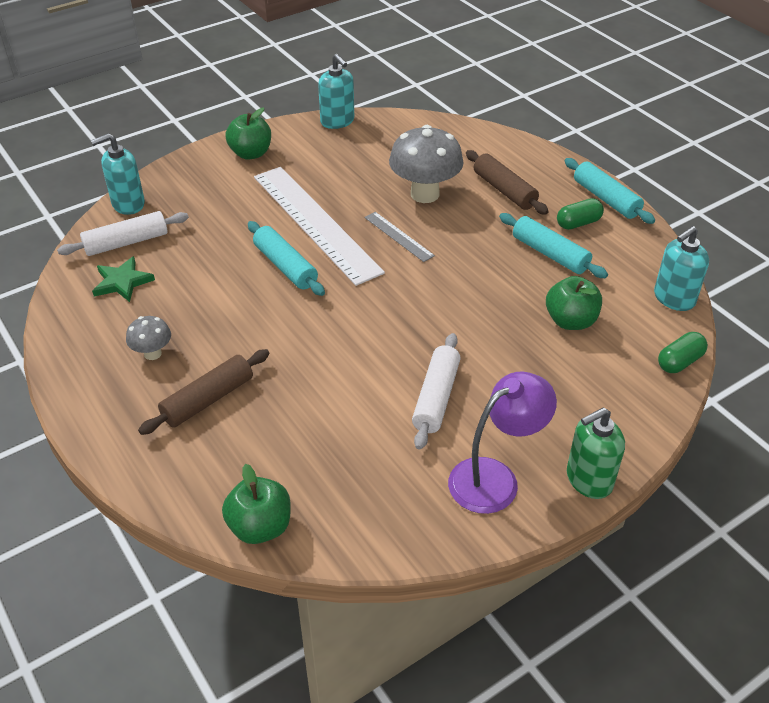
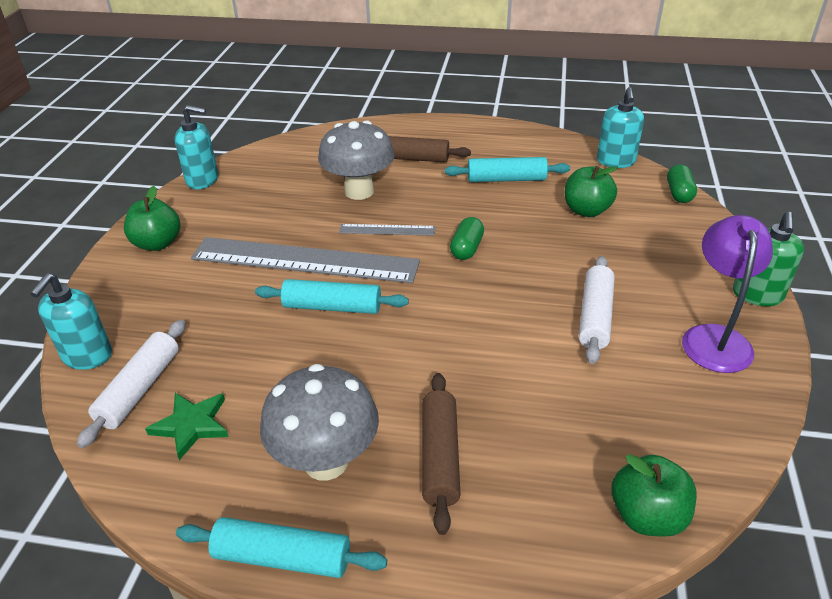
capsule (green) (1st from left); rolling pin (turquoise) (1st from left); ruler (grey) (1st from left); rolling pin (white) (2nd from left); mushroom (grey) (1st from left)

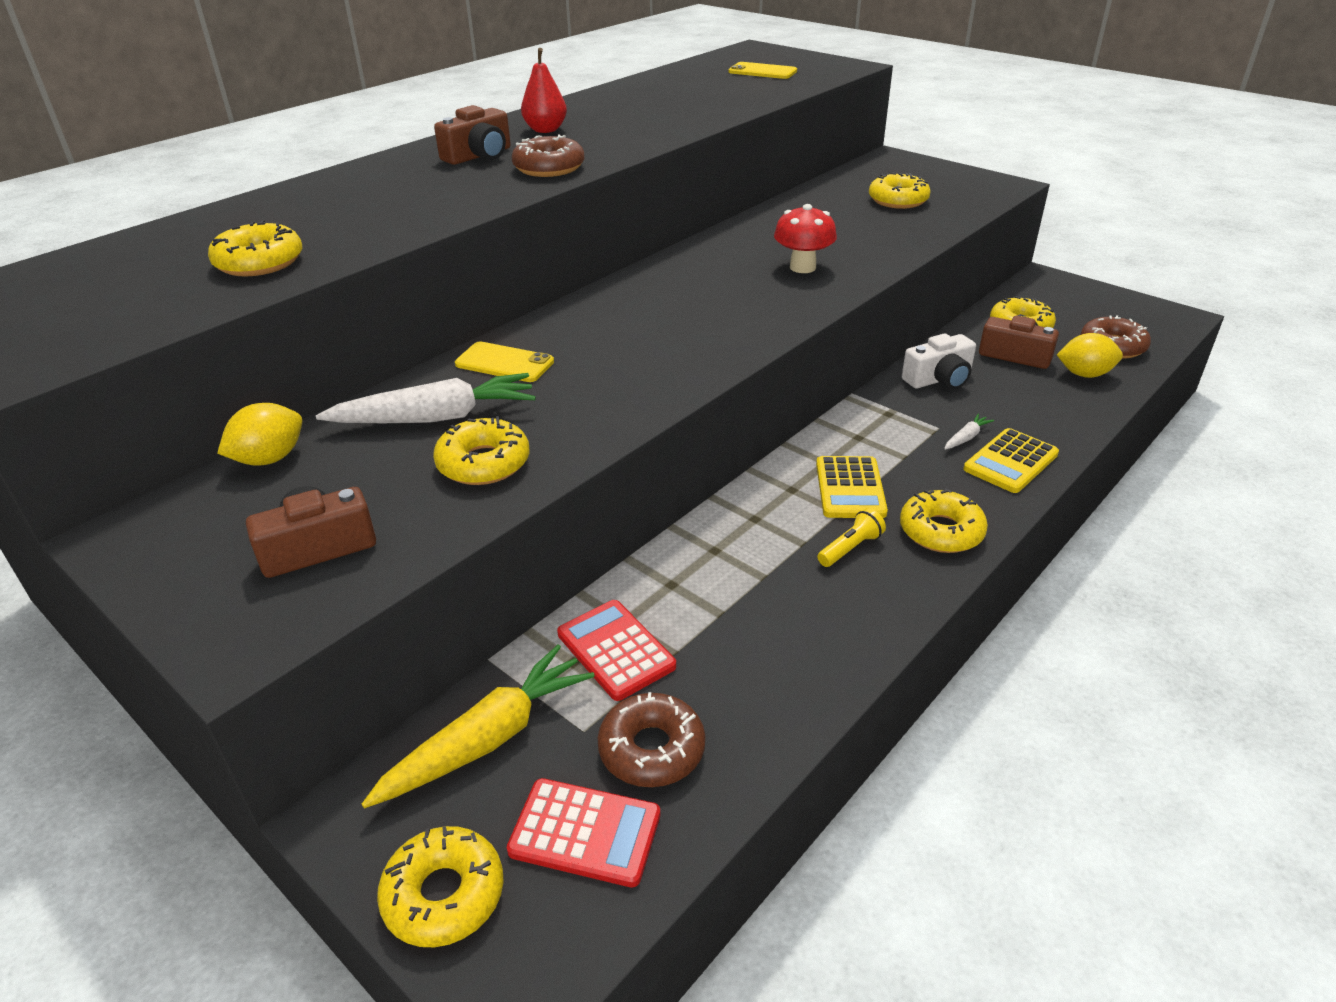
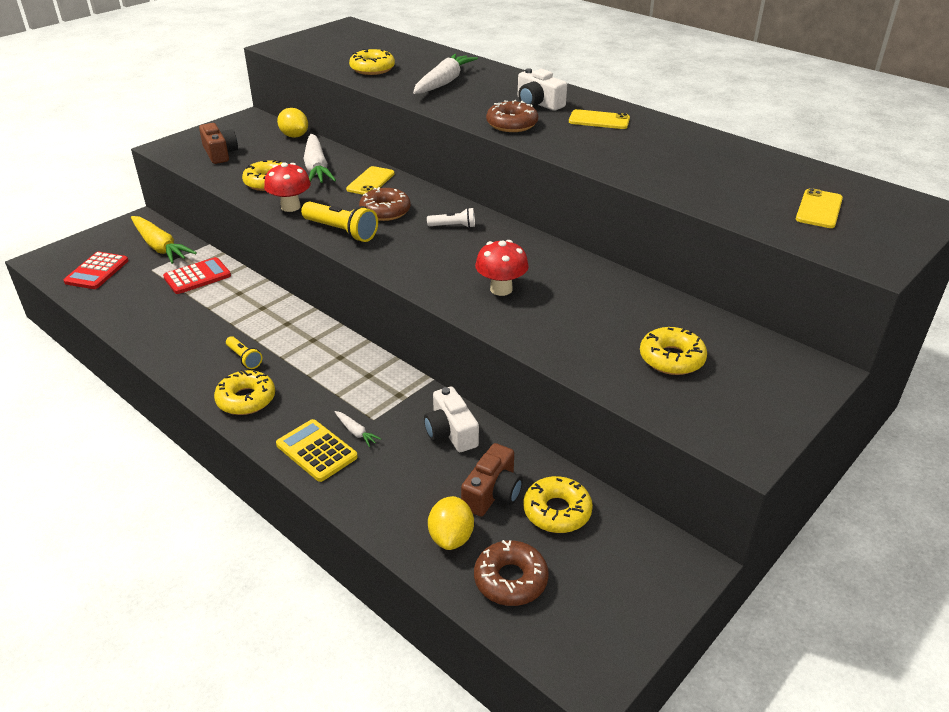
donut (yellow) (2nd from left in the first image); calculator (yellow) (1st from left in the first image); mushroom (red) (1st from left); flashlight (yellow) (2nd from left); carrot (white) (3rd from left); flashlight (white); donut (brown) (1st from left); phone (yellow) (2nd from left); camera (white) (2nd from left)

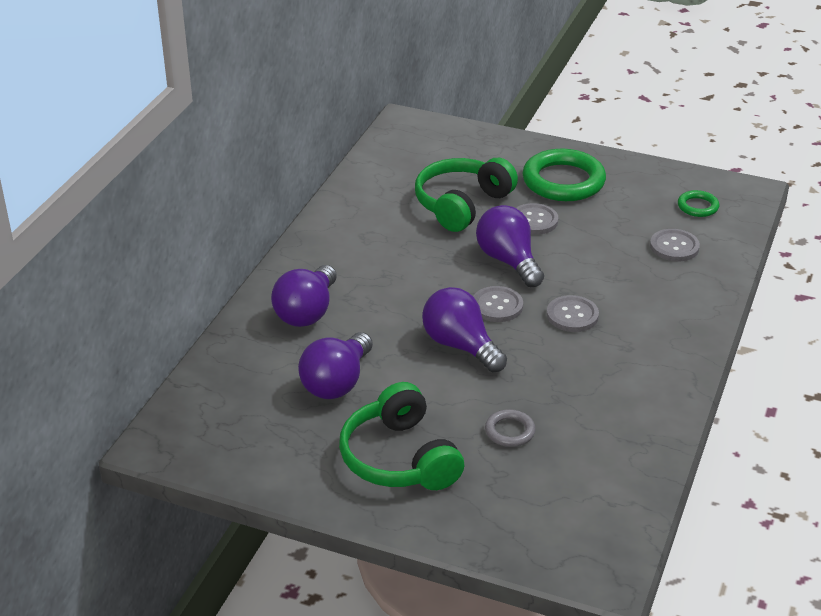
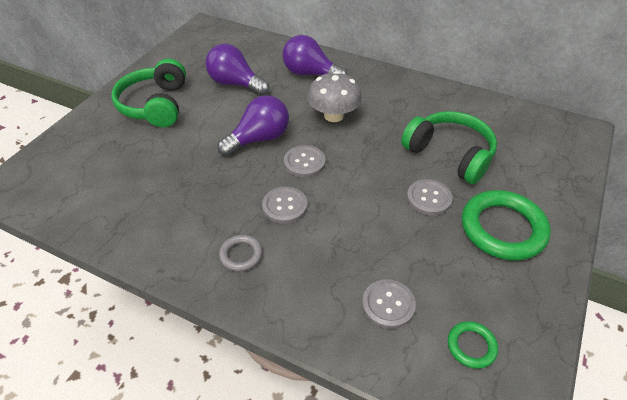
light bulb (purple) (4th from left in the first image); mushroom (grey); ring (grey); headphones (green) (1st from left)

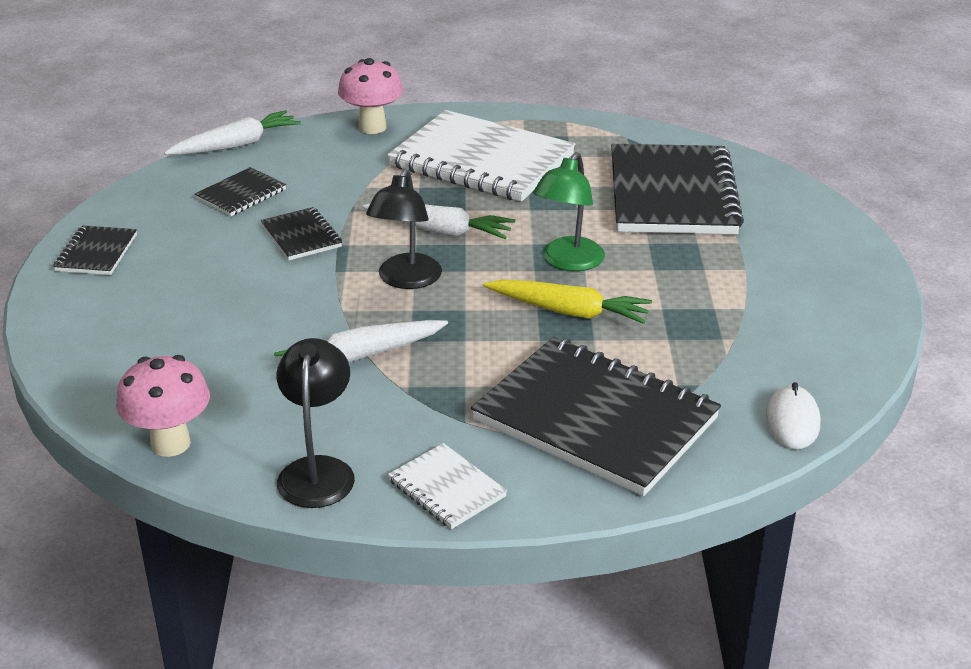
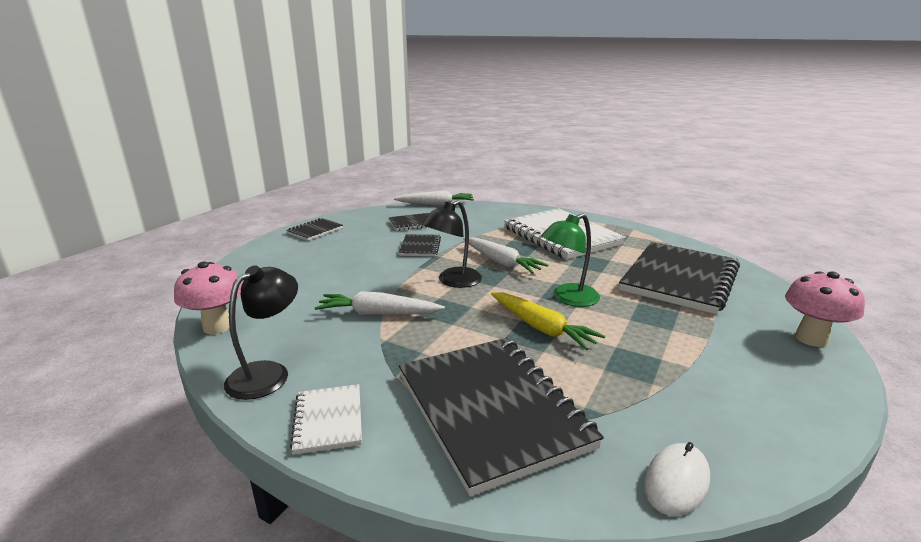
mushroom (pink) (2nd from left)

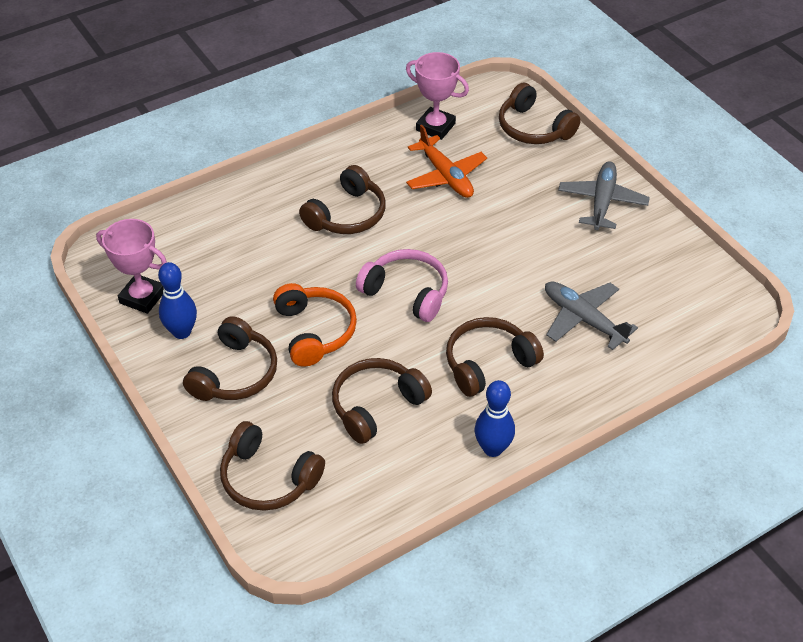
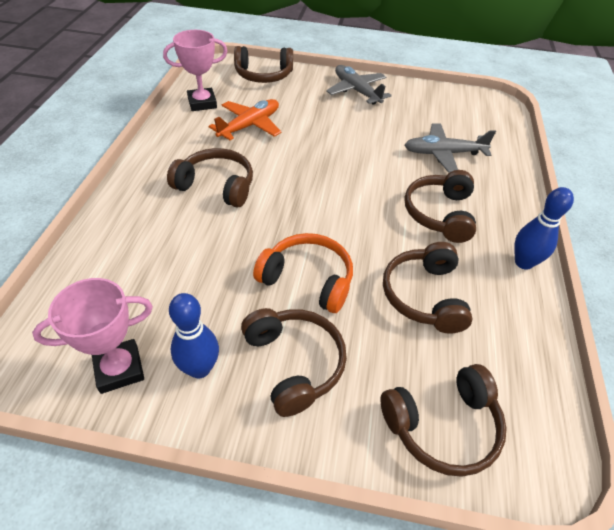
headphones (pink); headphones (brown) (1st from left); plane (orange)

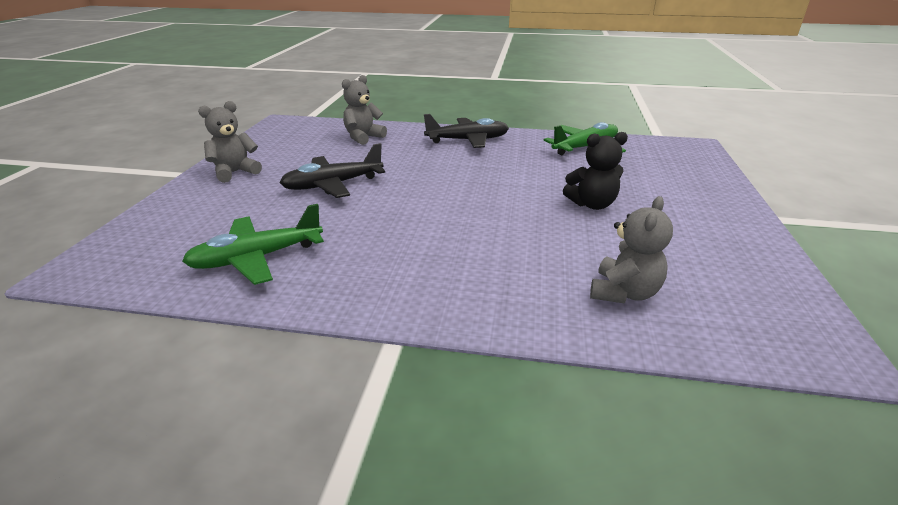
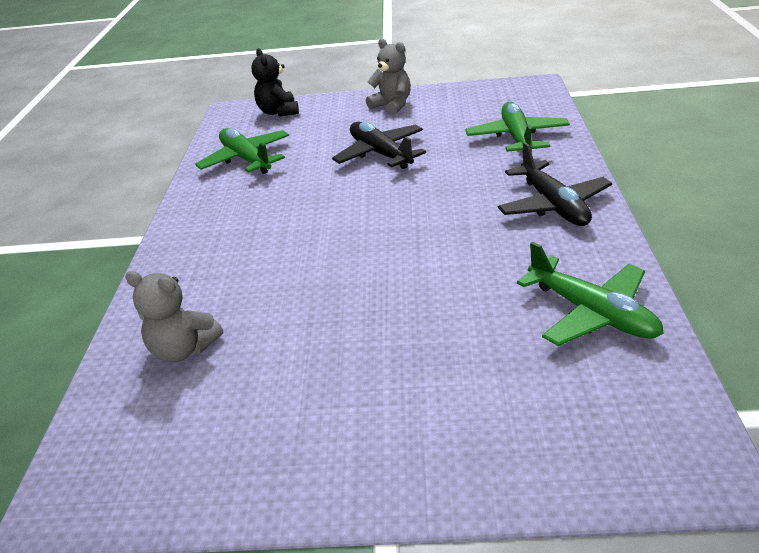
teddy bear (black); plane (green) (2nd from left)

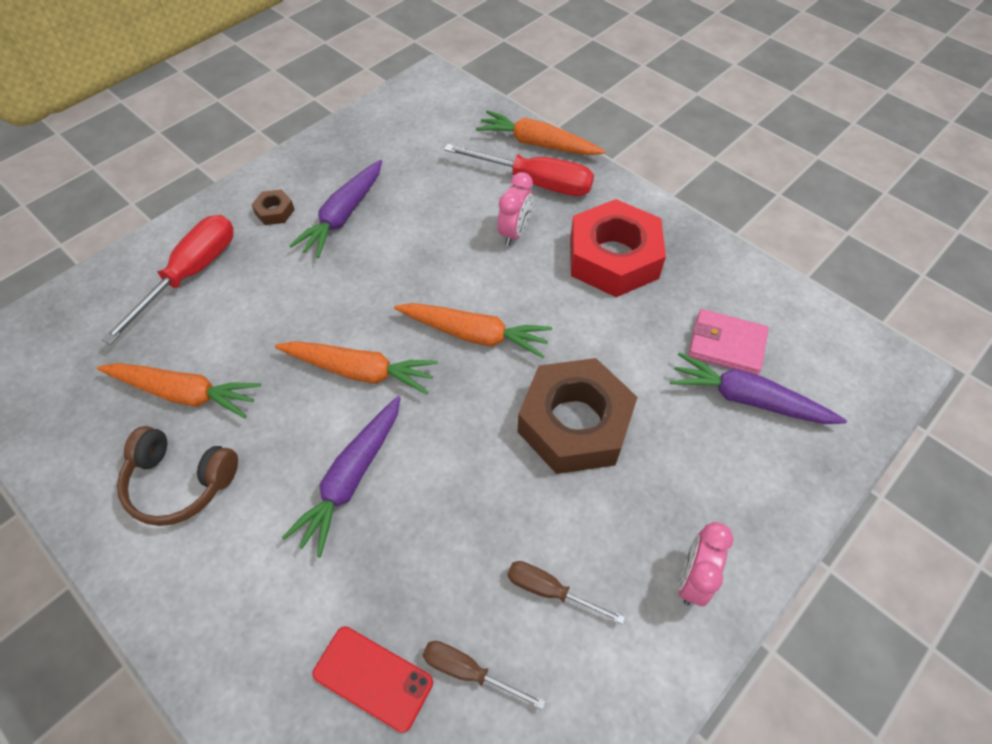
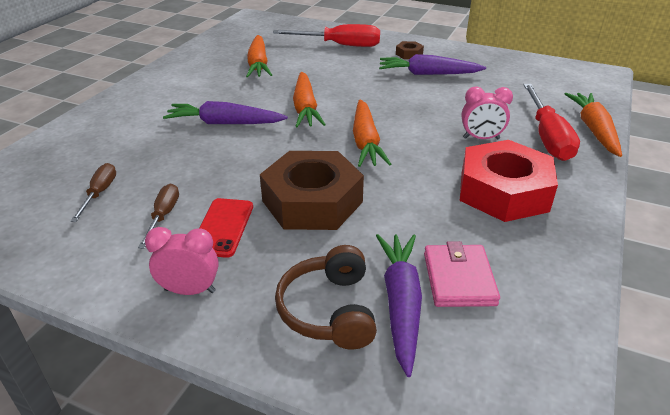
headphones (brown); phone (red)

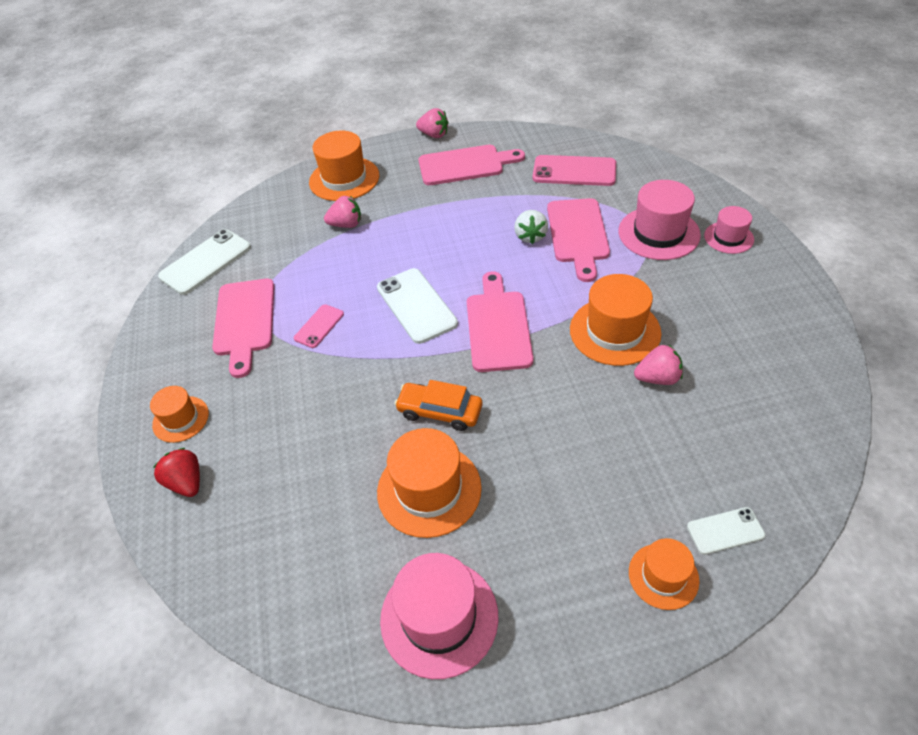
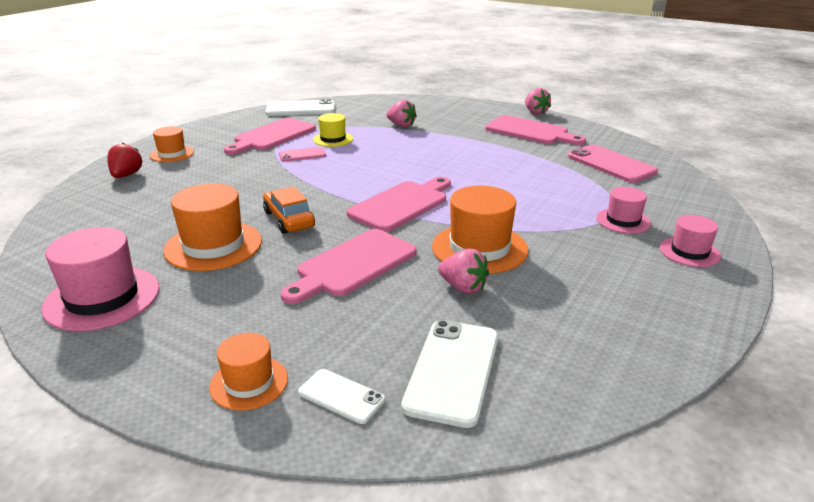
hat (orange) (2nd from left in the first image); strawberry (white); hat (yellow); phone (white) (3rd from left); cutting board (pink) (2nd from left); hat (pink) (2nd from left)

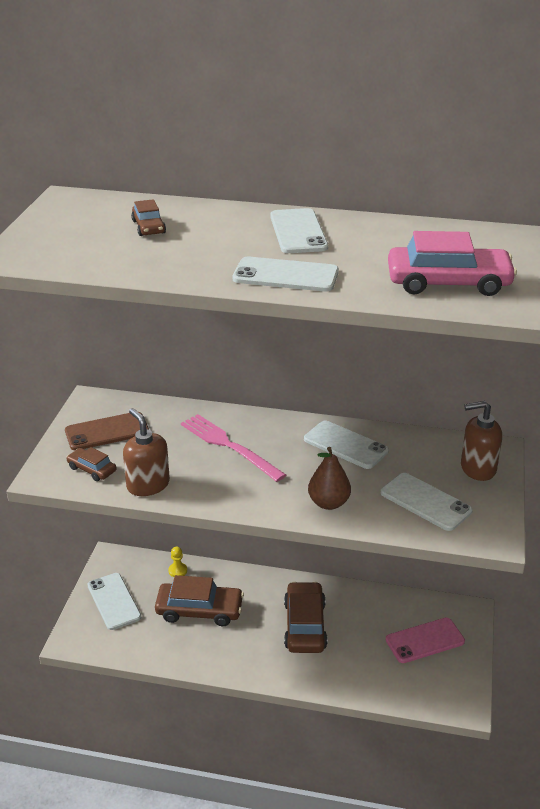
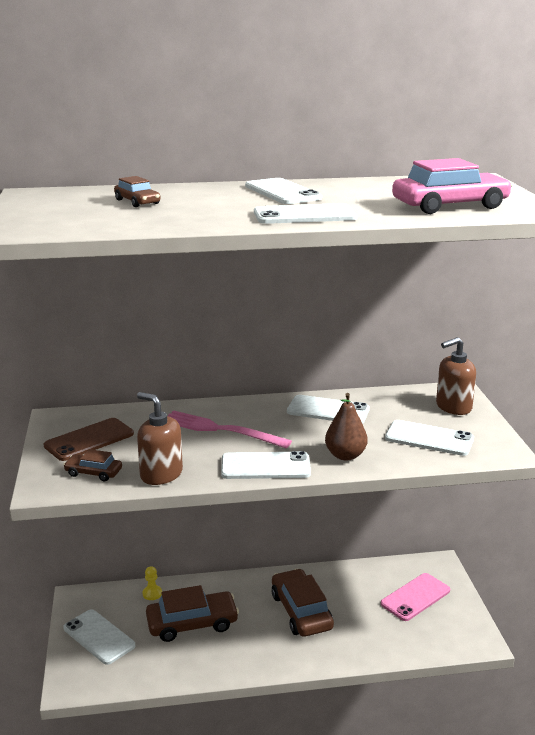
phone (white) (2nd from left)

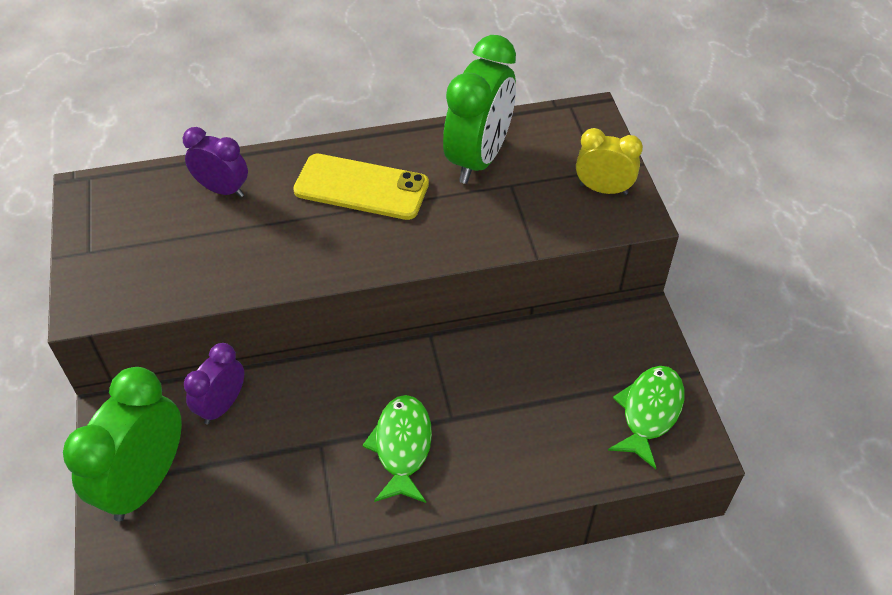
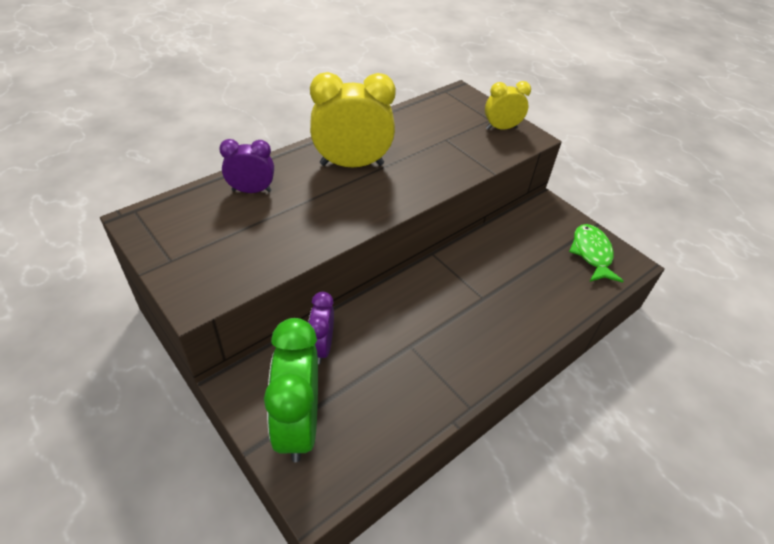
fish (green) (1st from left in the first image); clock (green) (2nd from left in the first image); clock (yellow) (1st from left)

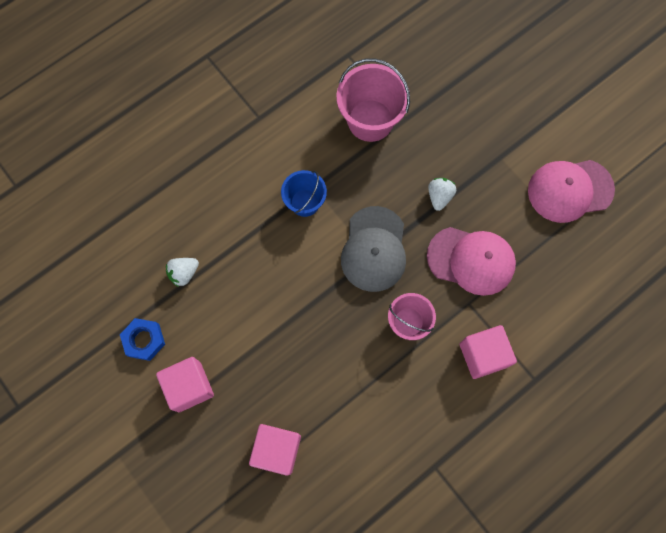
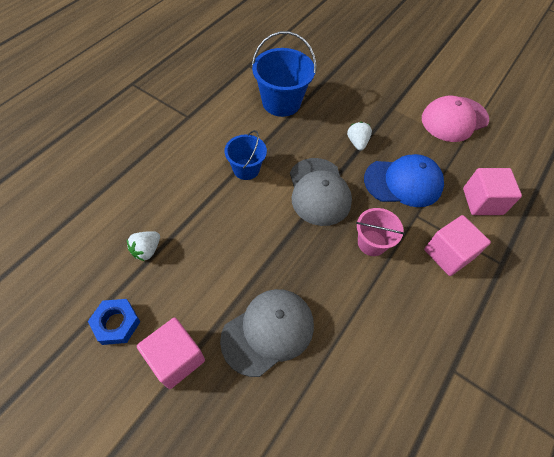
cap (grey) (1st from left); cube (pink) (3rd from left); bucket (blue) (2nd from left); cap (blue)

